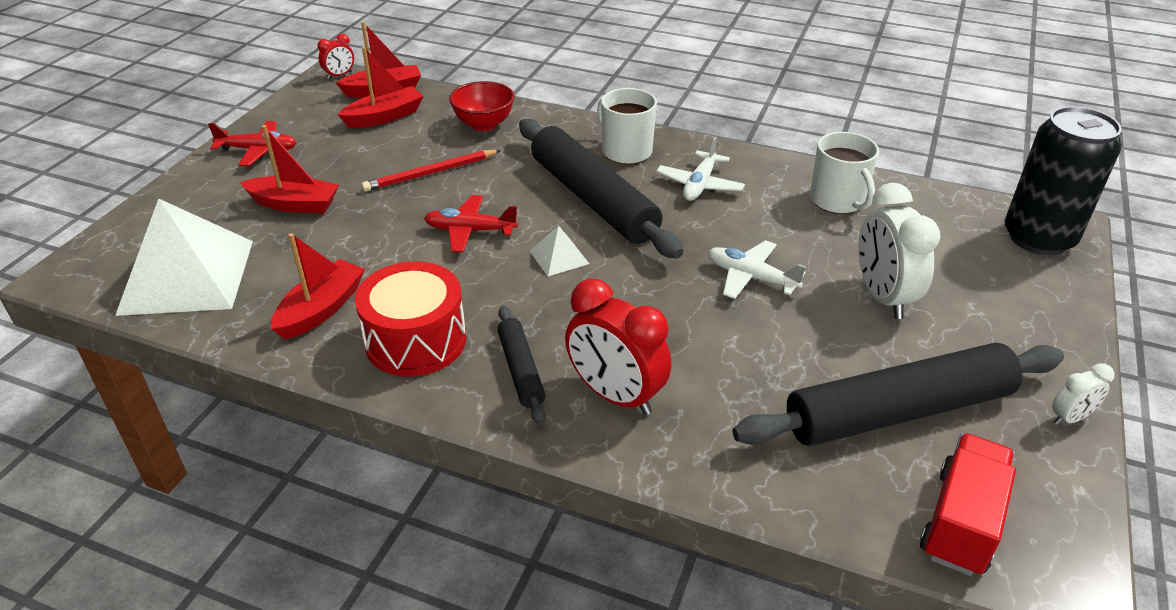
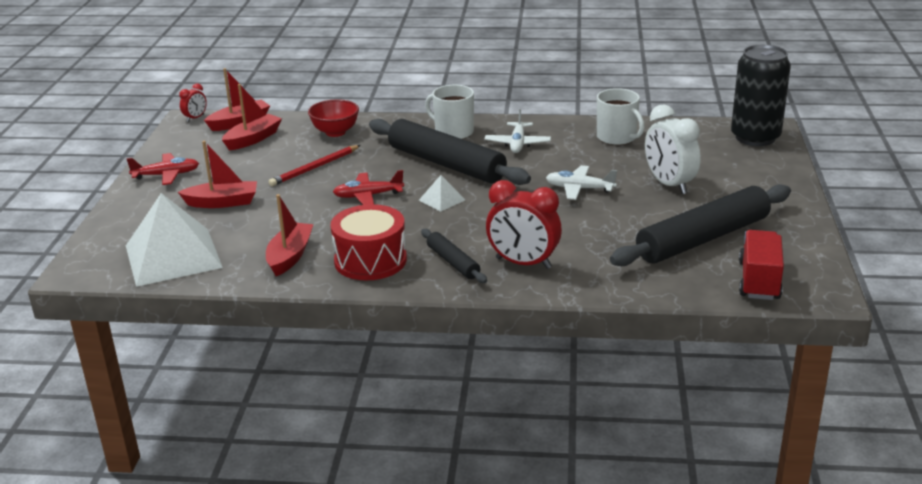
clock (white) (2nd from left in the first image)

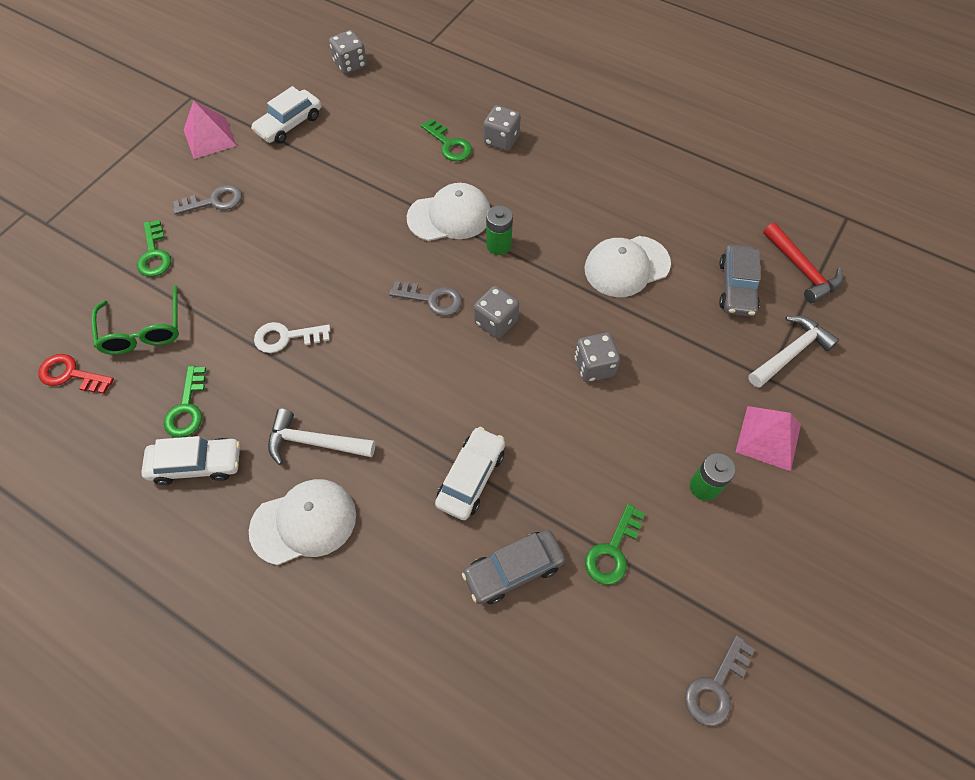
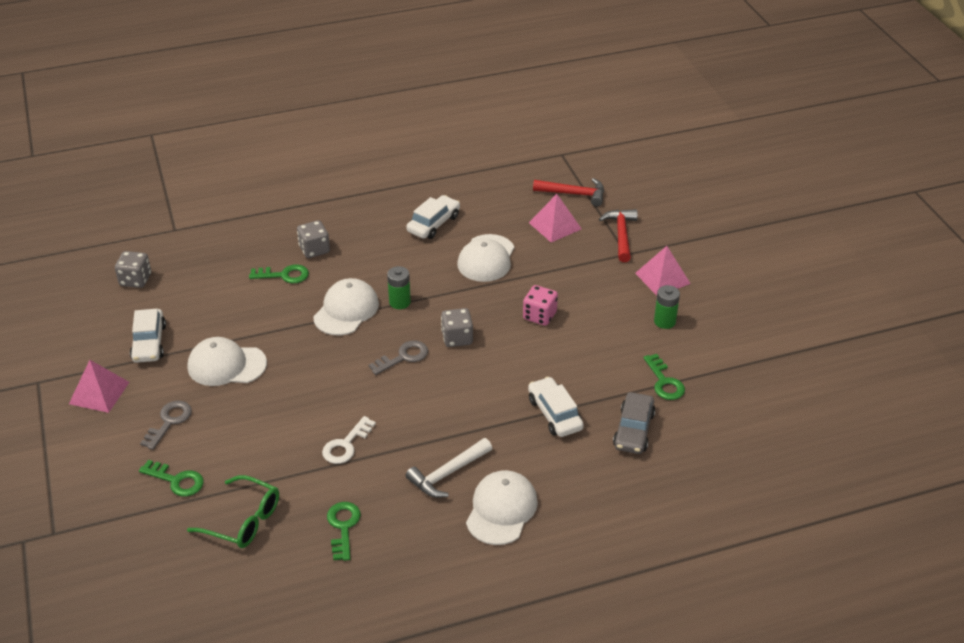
key (red); key (grey) (3rd from left in the first image); cap (white) (1st from left); car (white) (2nd from left); pyramid (pink) (2nd from left); dice (pink); hammer (red) (2nd from left); key (green) (3rd from left)

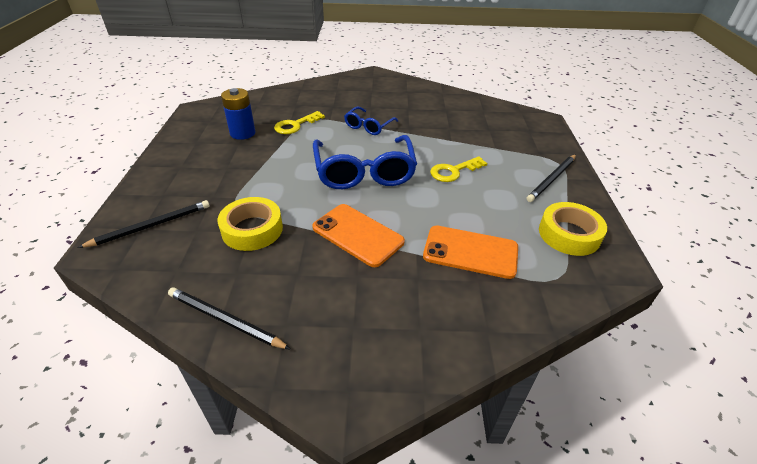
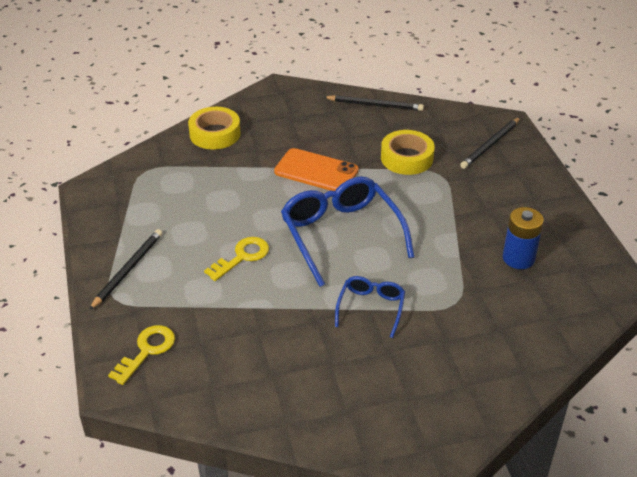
phone (orange) (2nd from left in the first image); key (yellow) (1st from left); tape (yellow) (1st from left)

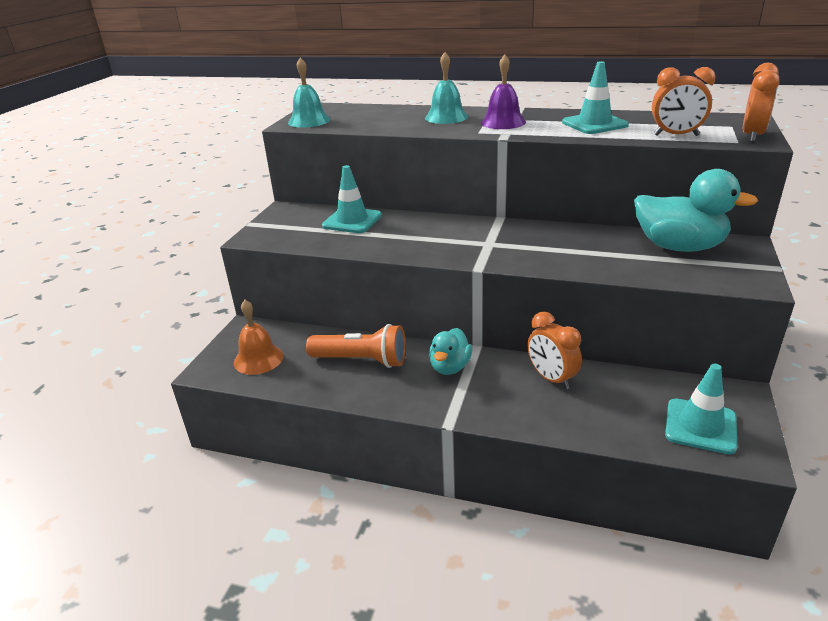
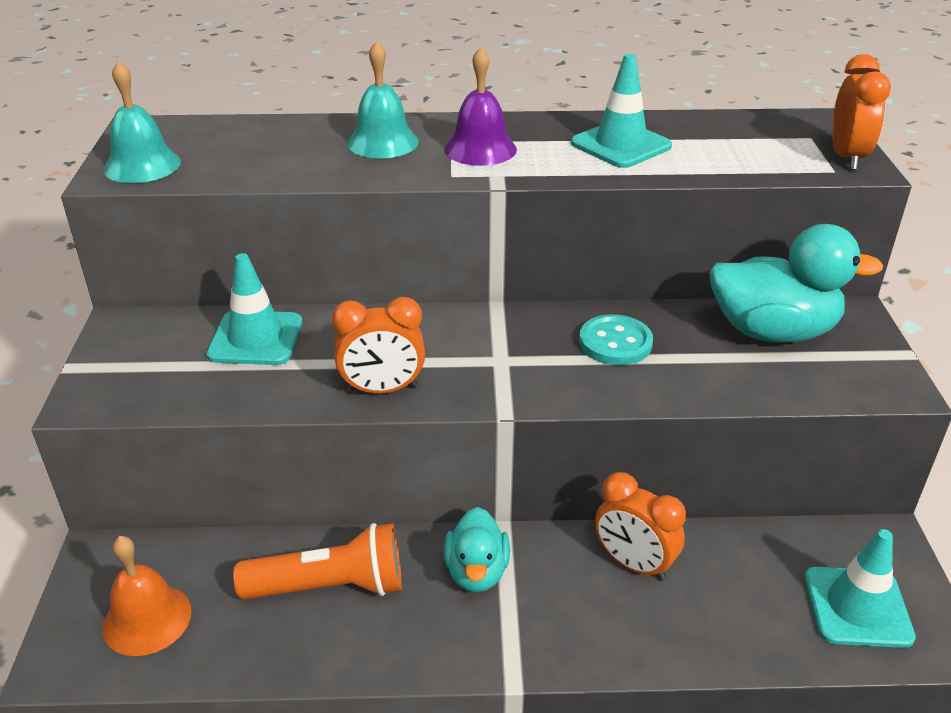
button (turquoise); clock (orange) (1st from left)

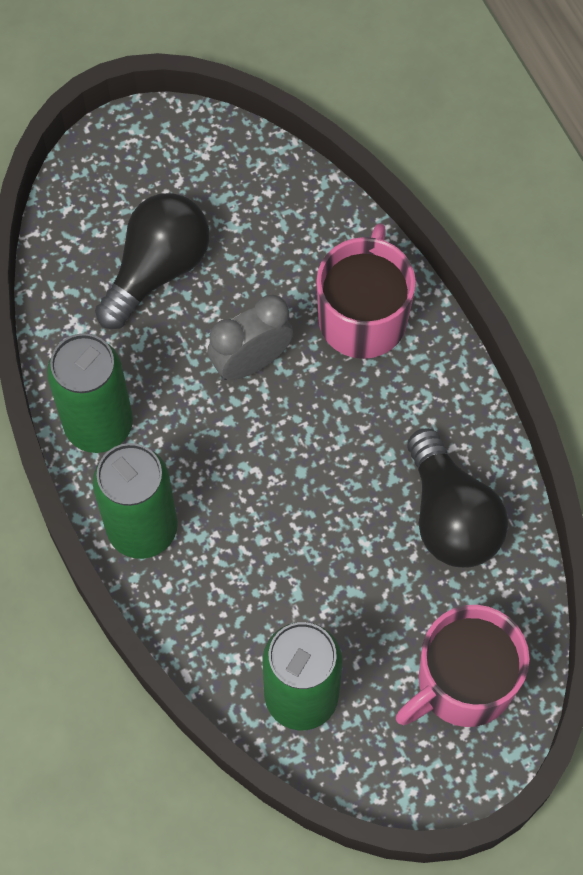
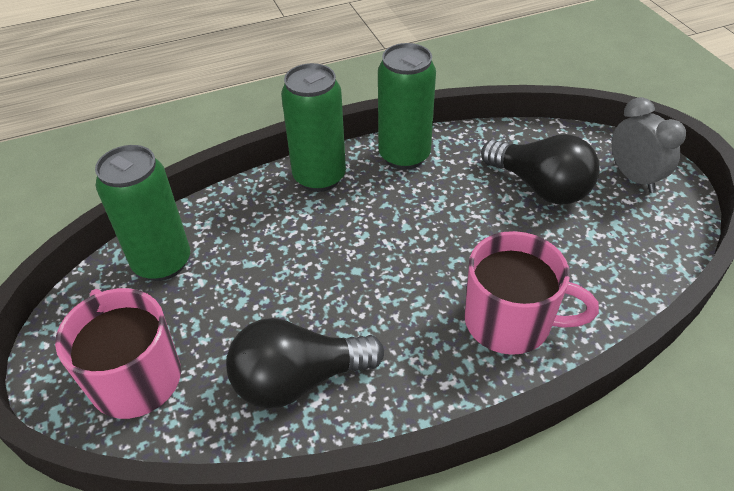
clock (grey)

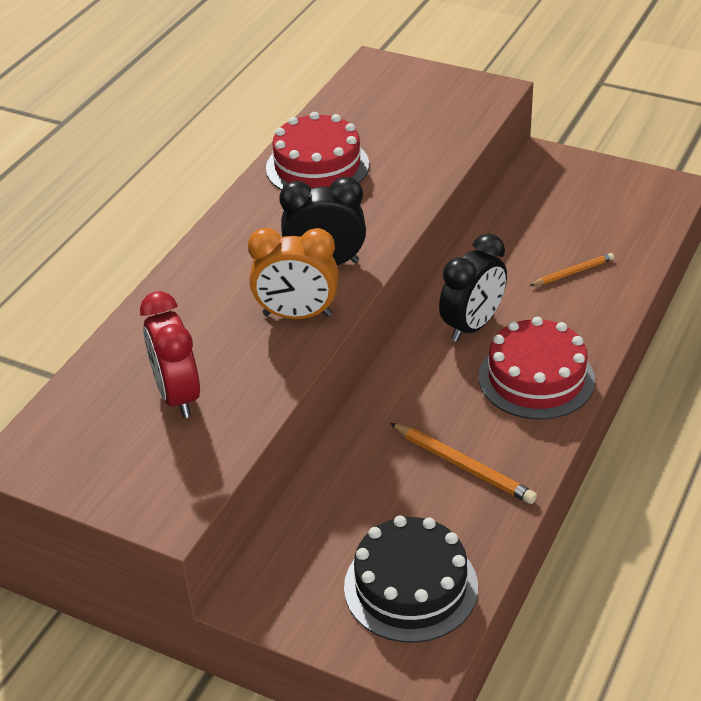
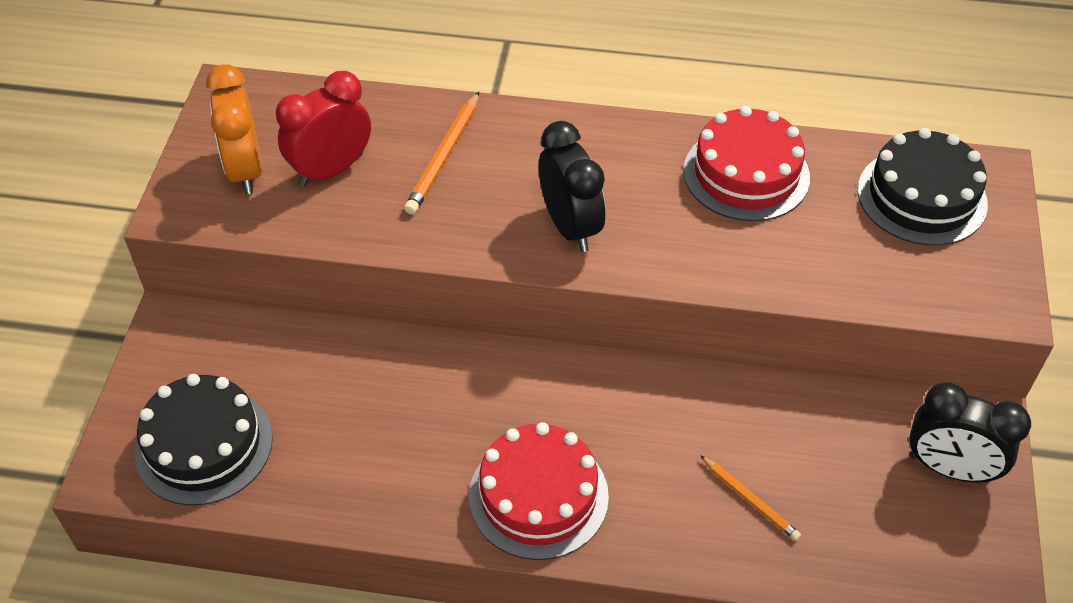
cake (black) (2nd from left); clock (orange); pencil (orange) (1st from left); clock (black) (2nd from left)

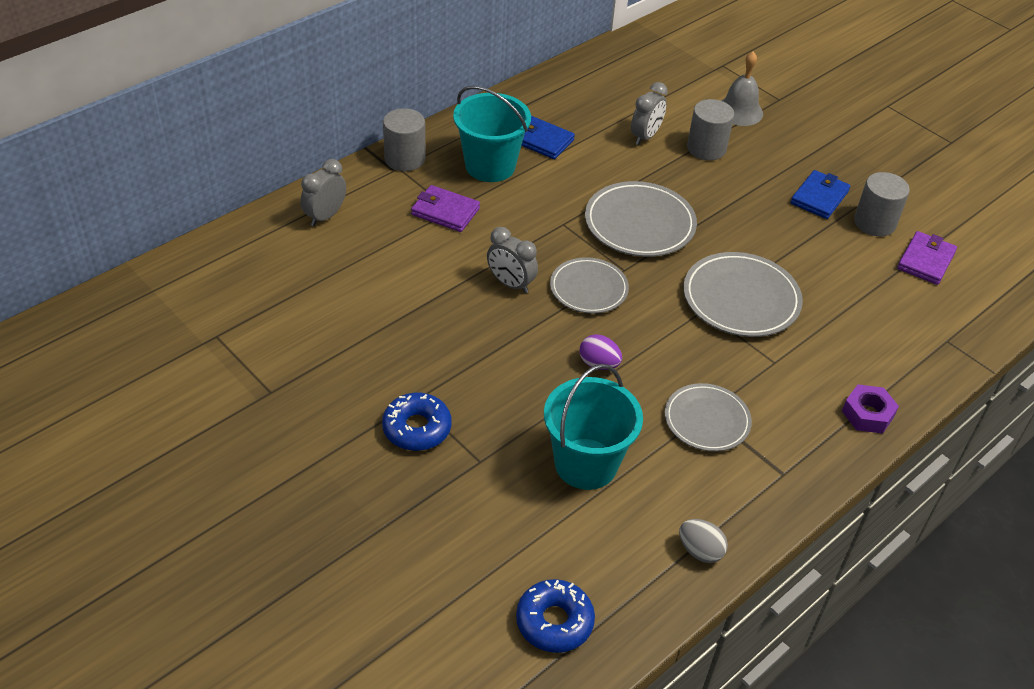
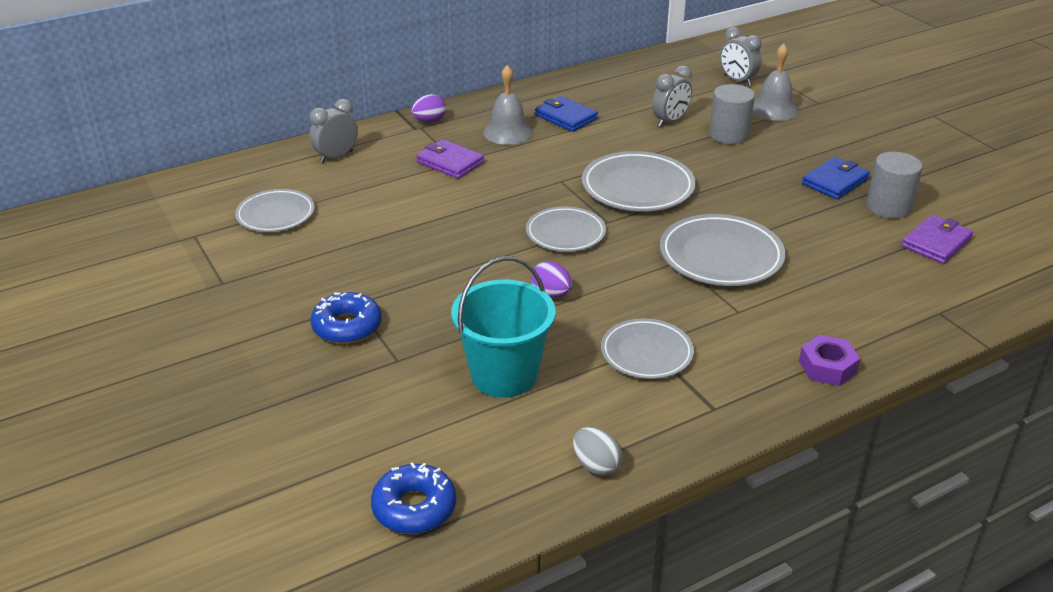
plate (grey) (1st from left); clock (grey) (3rd from left); egg (purple) (1st from left); bell (grey) (1st from left)

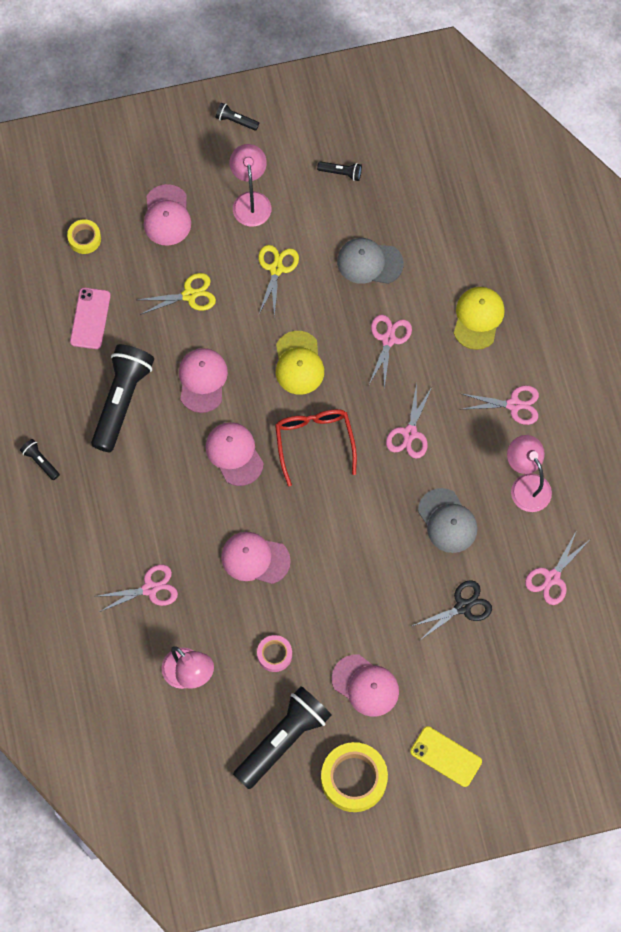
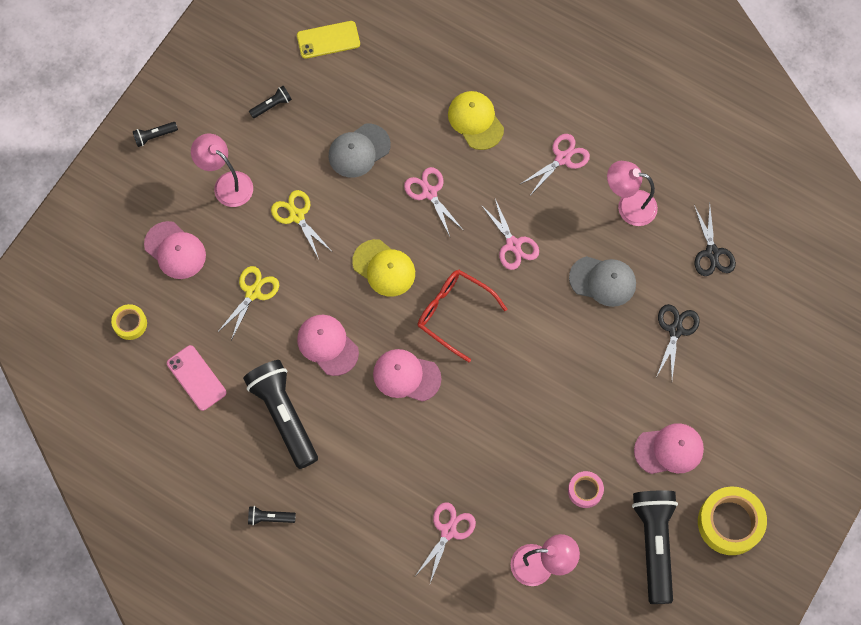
cap (pink) (4th from left in the first image); phone (yellow); scissors (black) (2nd from left)

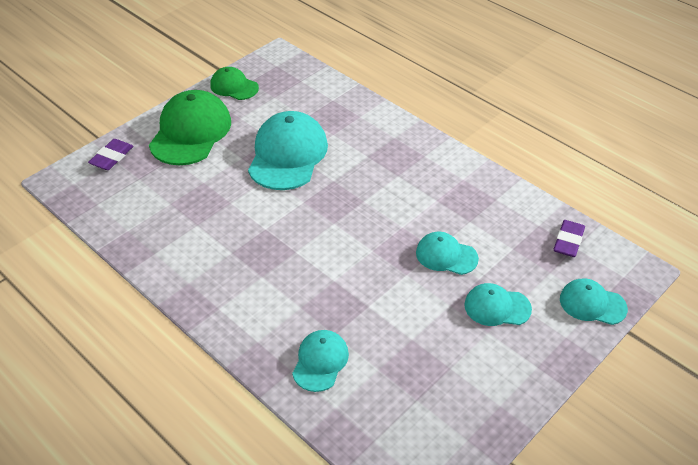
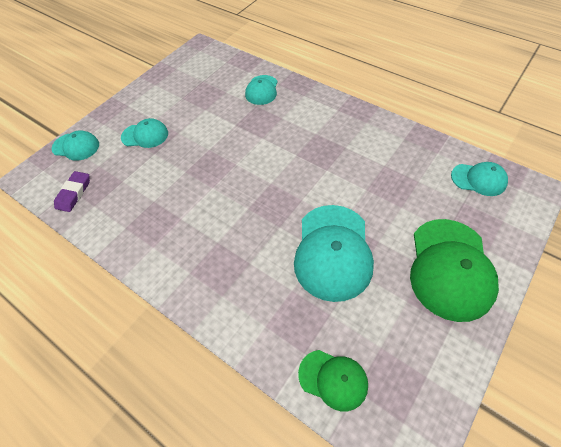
eraser (purple) (1st from left in the first image); cap (green) (1st from left); cap (turquoise) (5th from left)

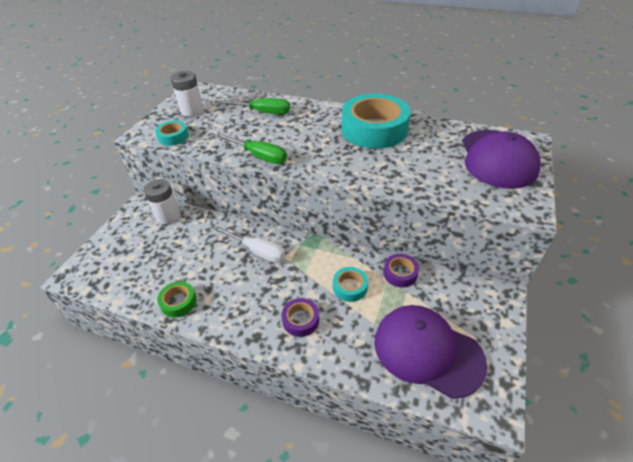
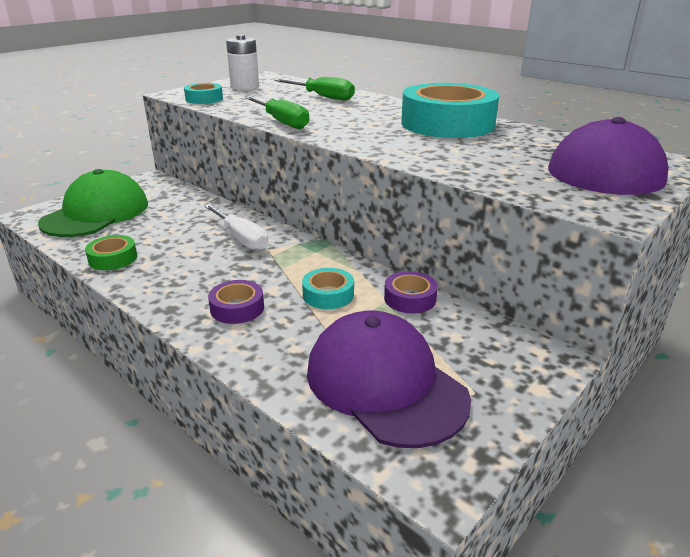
battery (white) (1st from left in the first image); cap (green)

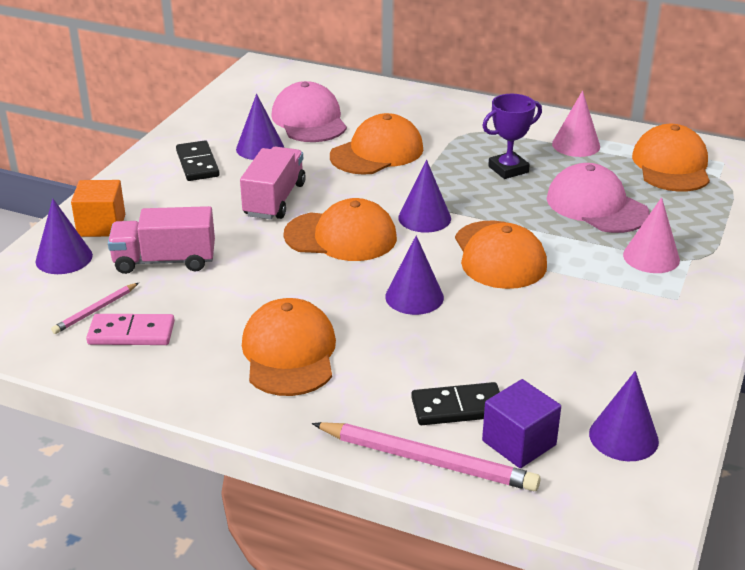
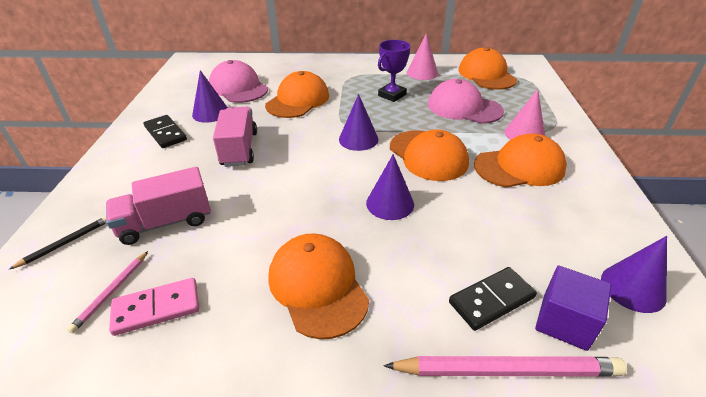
cube (orange); cap (orange) (5th from left); pencil (black)

